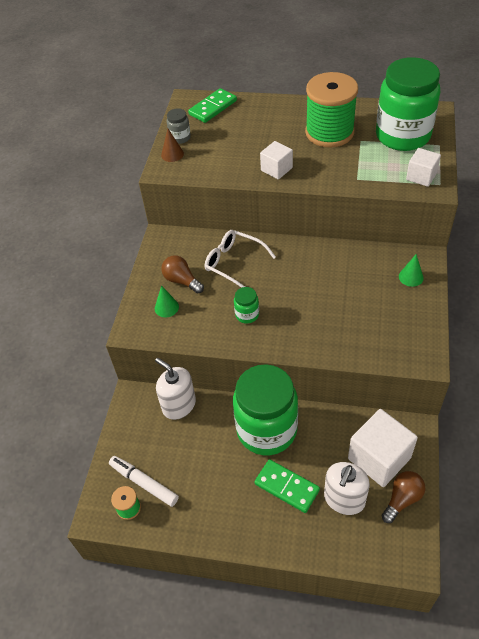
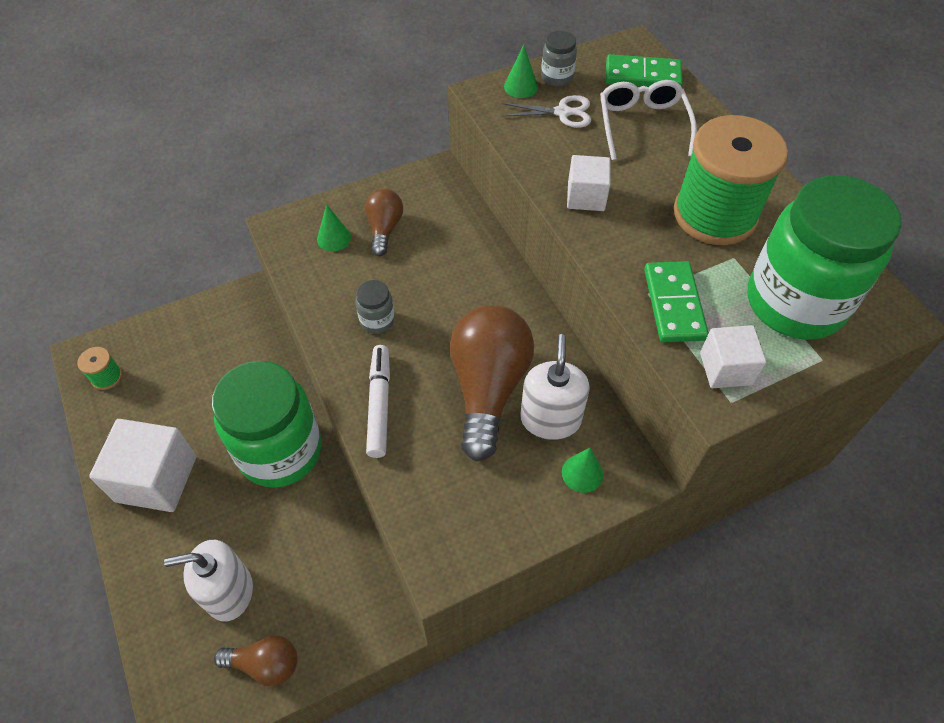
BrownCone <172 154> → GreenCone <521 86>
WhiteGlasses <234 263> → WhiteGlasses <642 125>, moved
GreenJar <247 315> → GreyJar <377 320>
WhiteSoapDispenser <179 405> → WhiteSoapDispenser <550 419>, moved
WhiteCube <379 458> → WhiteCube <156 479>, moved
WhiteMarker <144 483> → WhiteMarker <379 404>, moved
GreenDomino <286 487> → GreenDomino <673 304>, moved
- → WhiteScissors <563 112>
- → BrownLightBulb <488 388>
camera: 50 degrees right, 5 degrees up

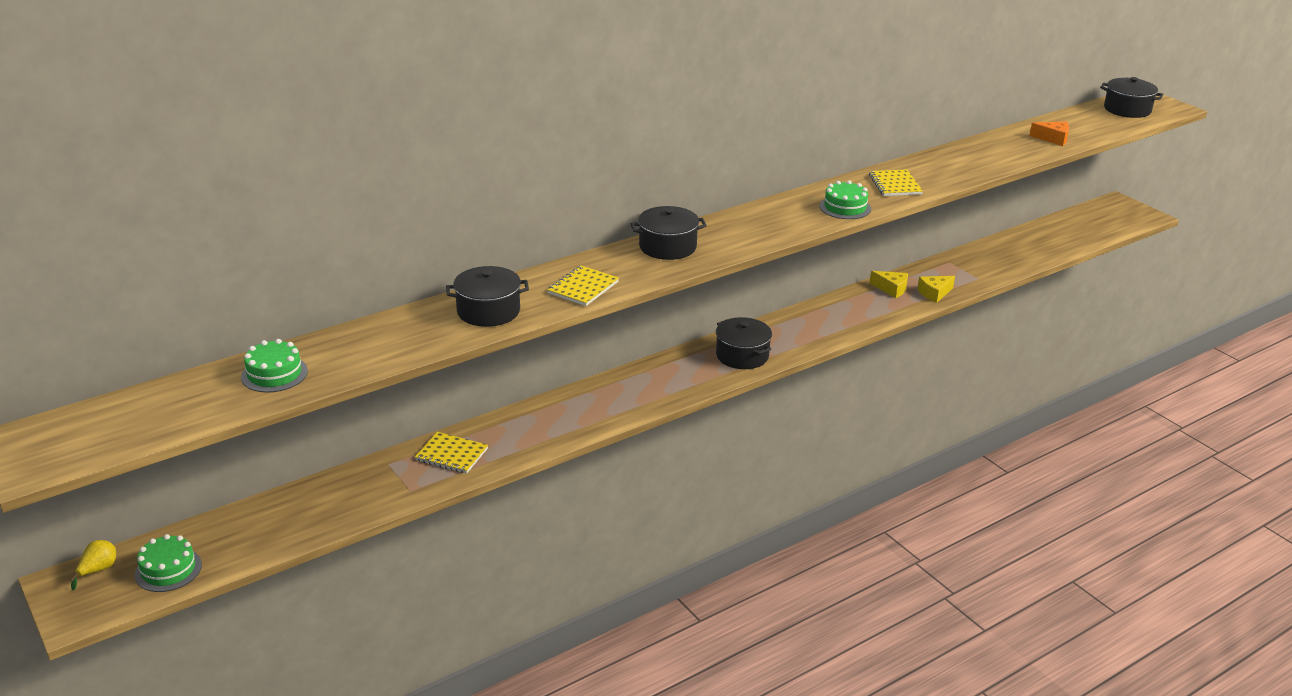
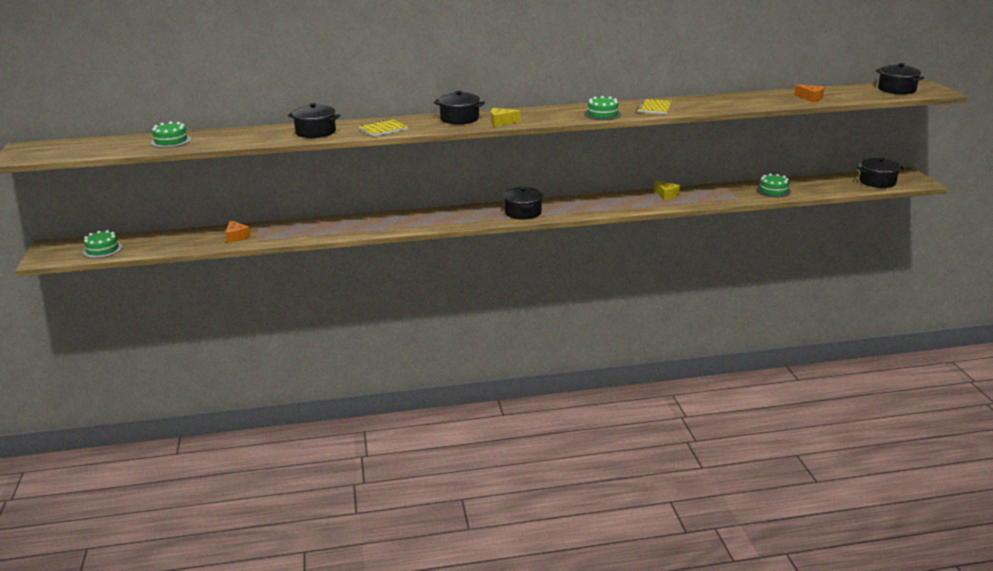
YellowCheese <934 293> → YellowCheese <501 122>, moved
YellowNotebook <451 455> → -
YellowPear <98 570> → -
- → BlackPot <877 182>
- → GreenCake <773 191>
- → OrangeCheese <236 236>
camera: 25 degrees right, 5 degrees down

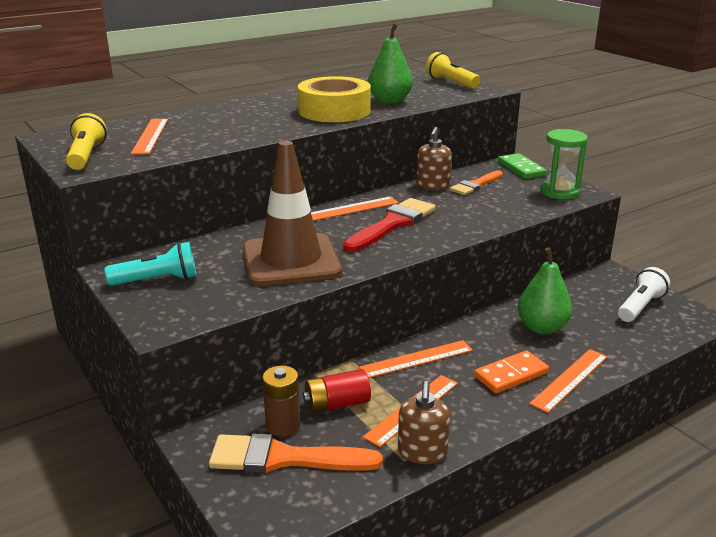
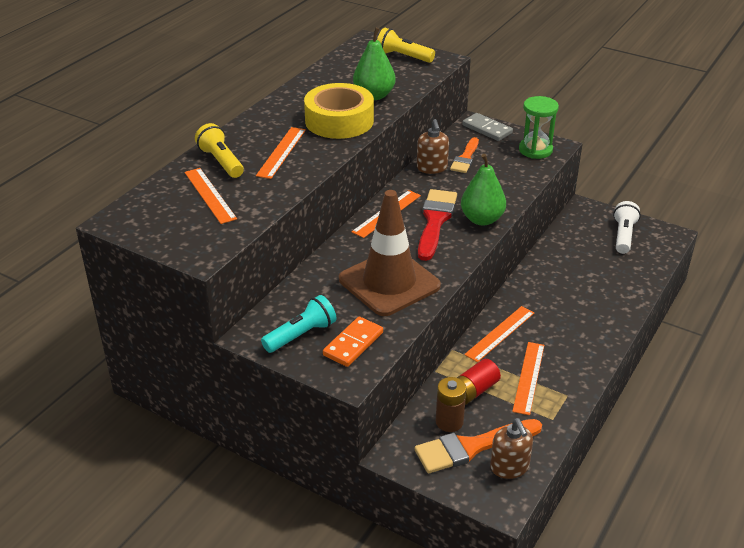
YellowFlashlight <86 156> → YellowFlashlight <221 162>, moved
GreenDomino <521 169> → GreyDomino <487 129>
GreenPear <542 328> → GreenPear <482 219>, moved
OrangeRuler <570 379> → OrangeRuler <281 152>, moved
OrangeDomino <511 374> → OrangeDomino <353 344>, moved
BrownSoapDispenser <422 452> → BrownSoapDispenser <509 467>, moved
camera: 25 degrees left, 10 degrees up

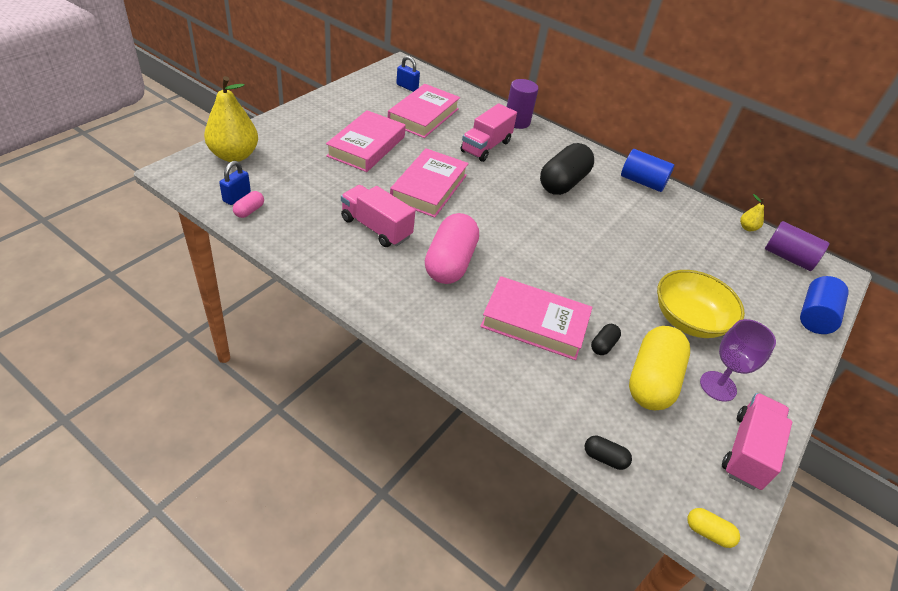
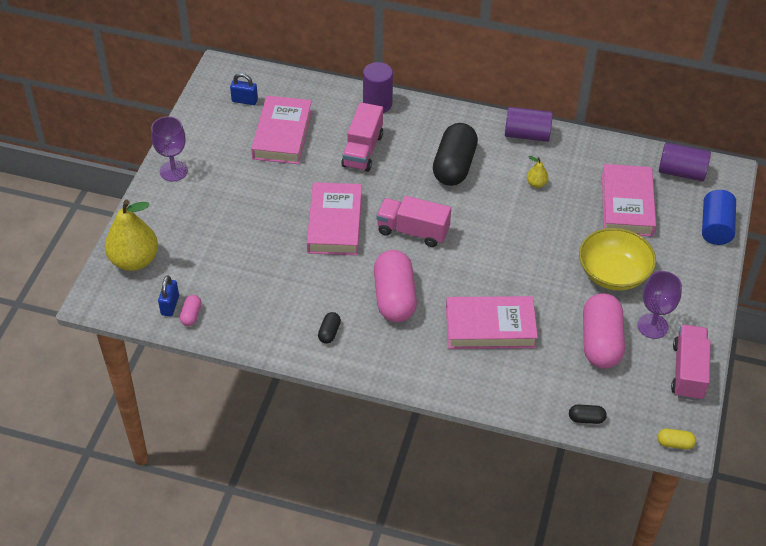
PinkBook <366 146> → PinkBook <627 205>, moved
BlueCylinder <642 182> → PurpleCylinder <527 135>
PinkTruck <376 228> → PinkTruck <413 231>, moved
YellowPear <747 228> → YellowPear <536 184>, moved
BlackCapsule <603 345> → BlackCapsule <329 332>, moved
YellowCapsule <651 381> → PinkCapsule <600 342>
- → PurpleGoblet <173 171>
camera: 15 degrees left, 5 degrees up

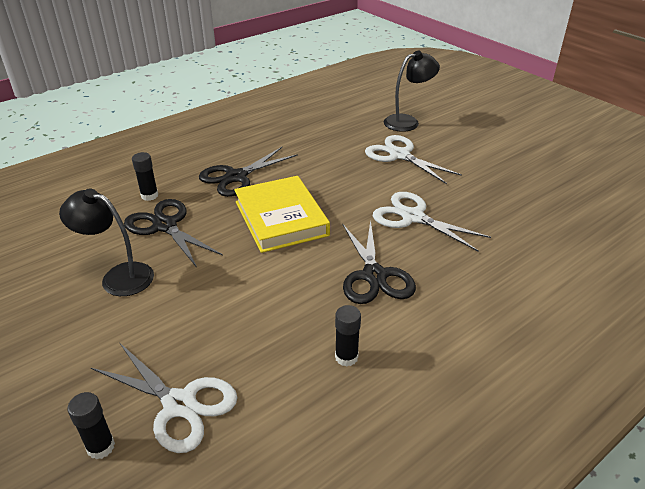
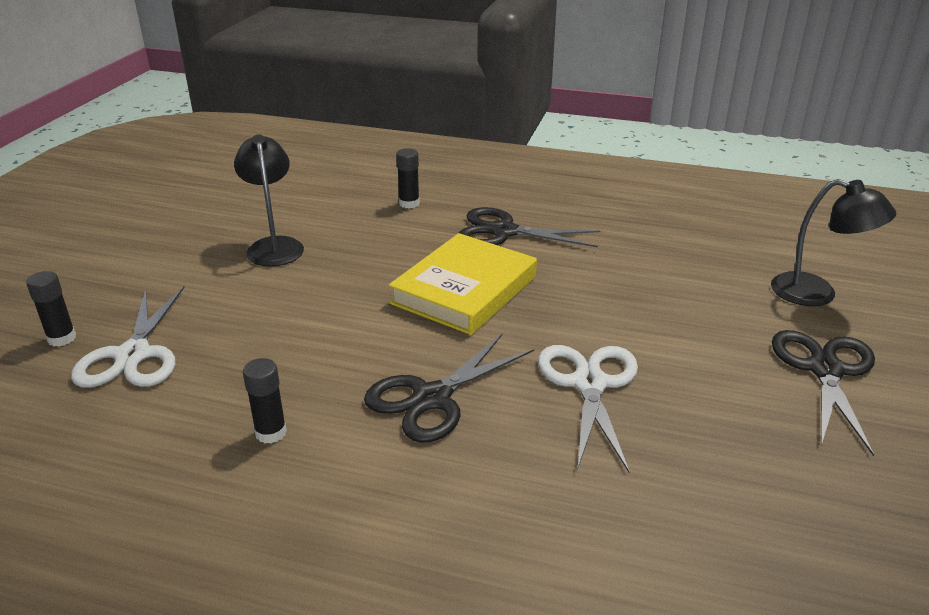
WhiteScissors <400 155> → -
BlackScissors <165 226> → BlackScissors <825 370>, moved
camera: 55 degrees right, 5 degrees down

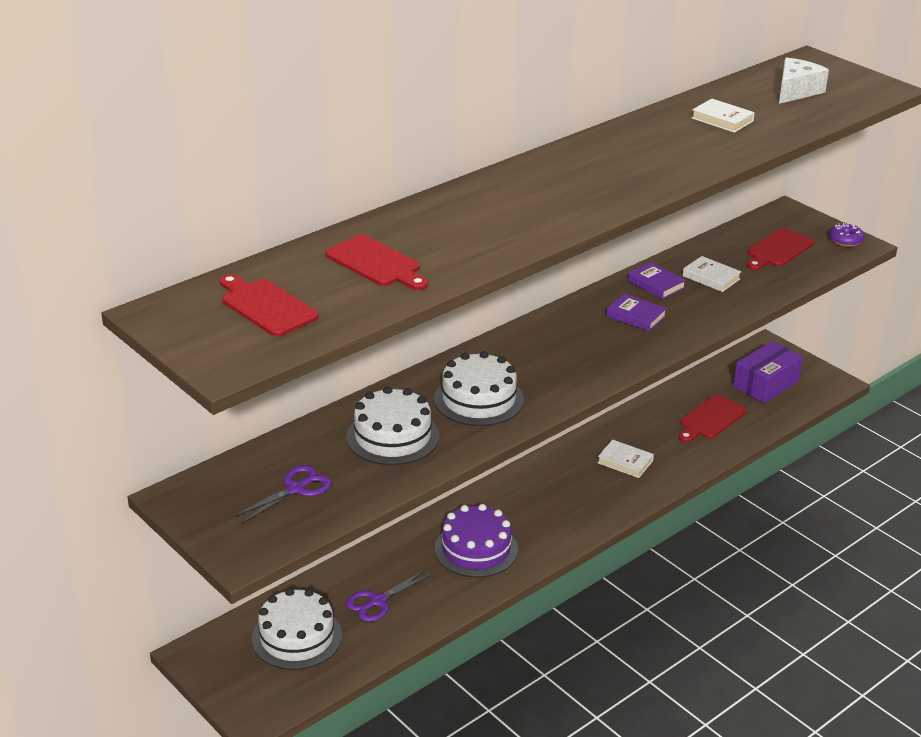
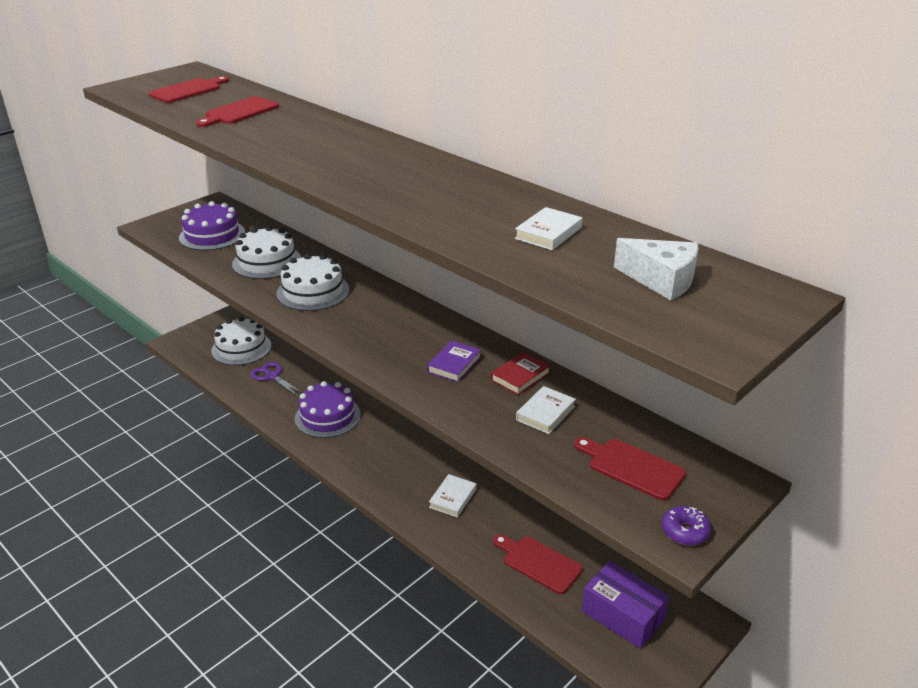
PurpleBook <656 284> → RedBook <520 377>
PurpleScissors <296 489> → PurpleCake <212 235>
camera: 85 degrees right, 0 degrees up

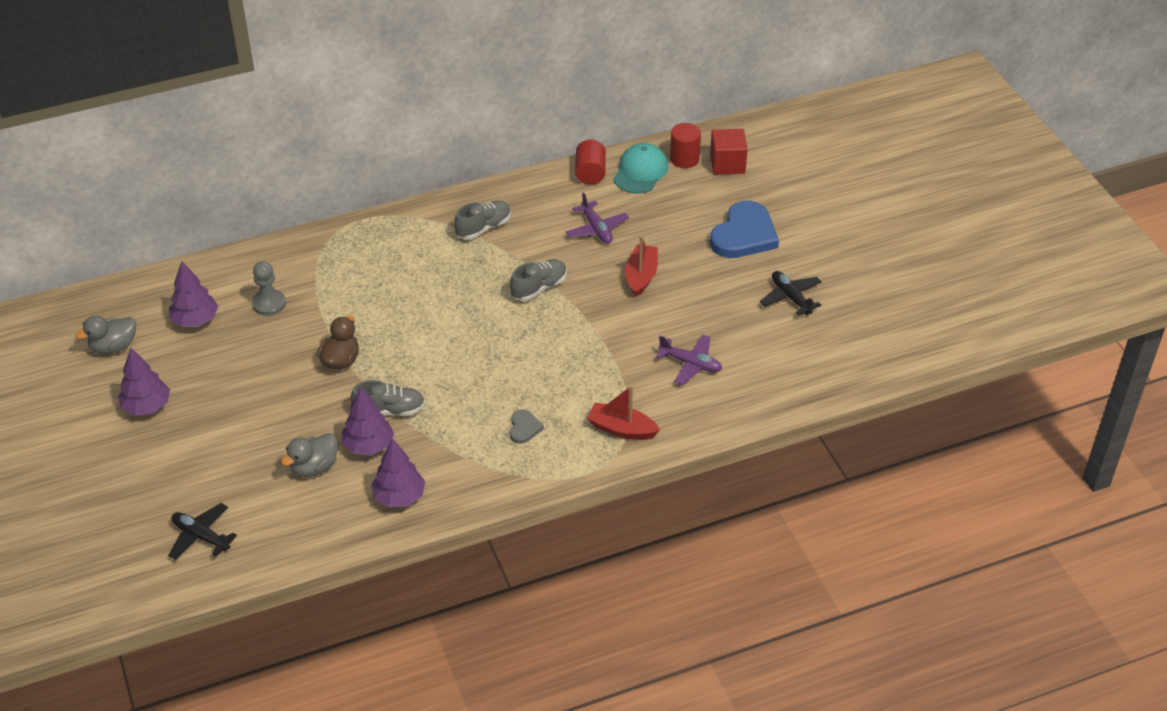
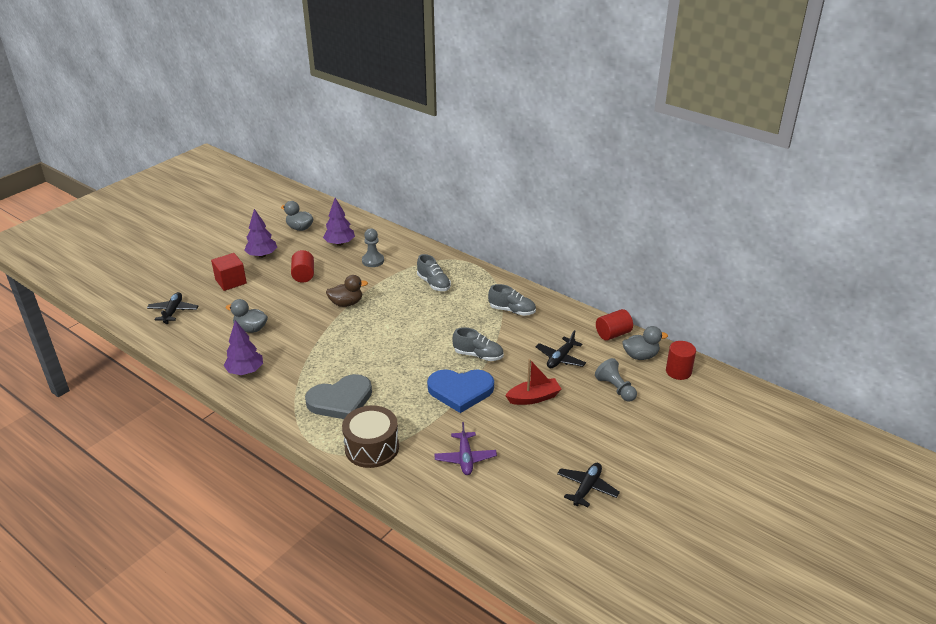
RedCube <727 164> → RedCube <231 281>, moved
TurquoiseCap <640 171> → GreyDuck <640 356>
PurplePlane <596 229> → BlackPlane <560 358>
BlueHeart <744 235> → BlueHeart <460 391>, moved
GreyShoe <390 410> → GreyShoe <433 283>, moved
RedBoat <621 429> → BrownDrum <372 447>
PurpleTree <368 446> → -
GreyHeart <524 428> → GreyHeart <341 400>, x2.15
- → RedCylinder <303 275>
- → GreyPawn <615 388>
camera: 60 degrees right, 10 degrees down

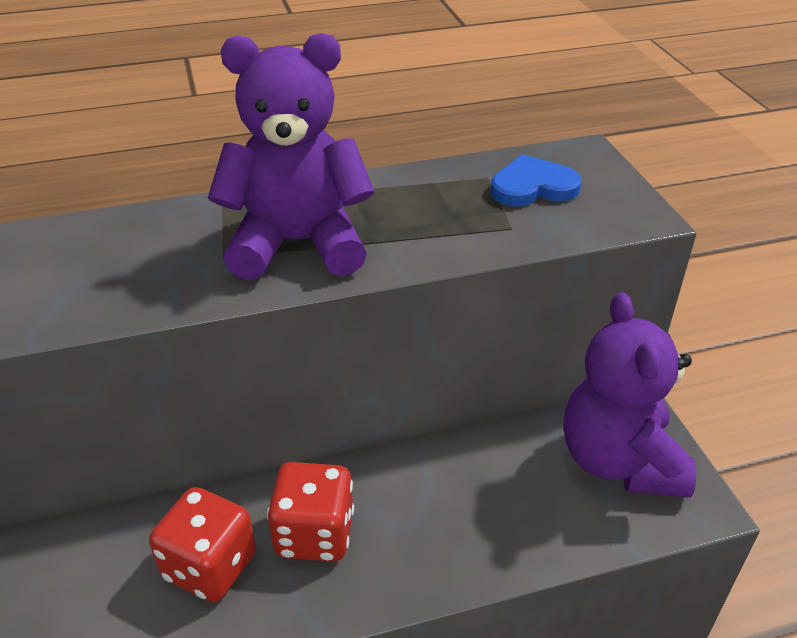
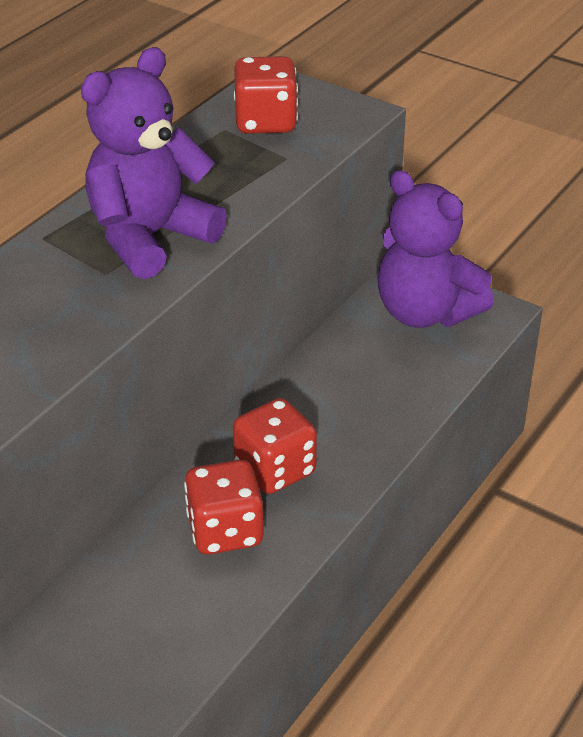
BlueHeart <533 187> → RedDice <265 122>
camera: 40 degrees left, 0 degrees up

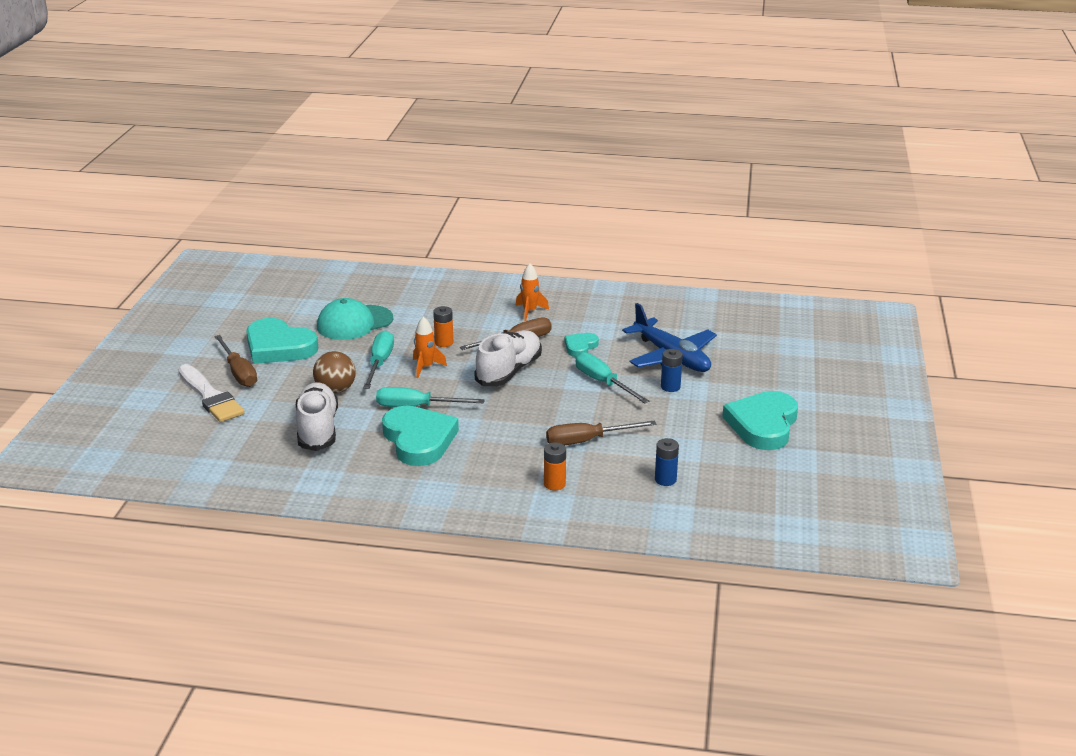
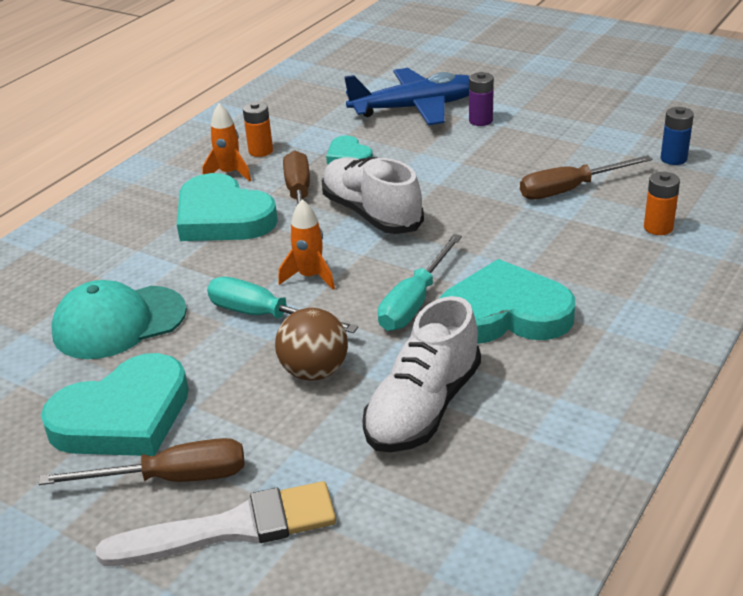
TurquoiseCap <354 323> → TurquoiseCap <119 322>, 75 degrees clockwise
OrangeBattery <444 342> → OrangeBattery <260 151>, moved
BlueBattery <670 387> → PurpleBattery <480 121>
TurquoiseScrewdriver <603 383> → -
WhiteShoe <317 429> → WhiteShoe <423 407>, 75 degrees counterclockwise
TurquoiseHeart <763 425> → TurquoiseHeart <222 217>, moved
BrownScrewdriver <587 441> → BrownScrewdriver <570 189>, 60 degrees clockwise
camera: 65 degrees left, 5 degrees up

